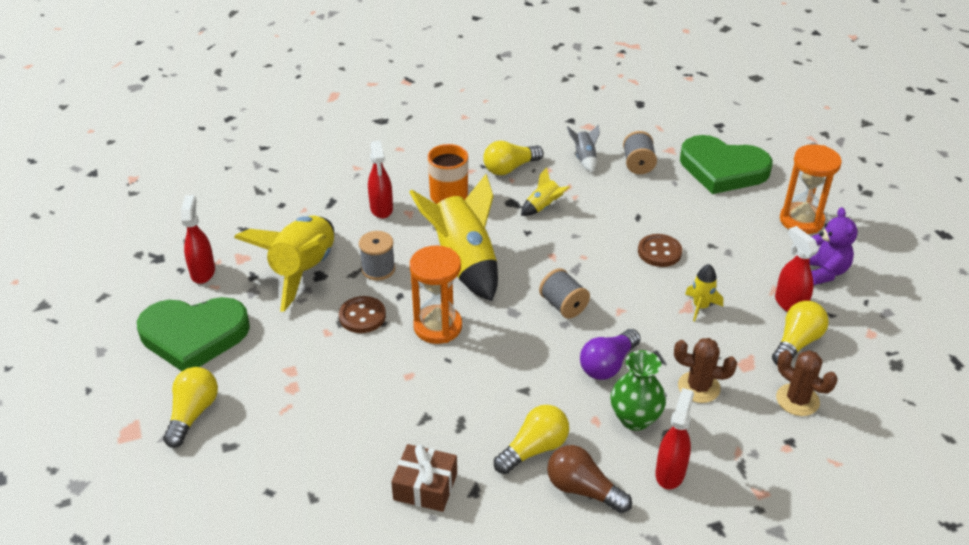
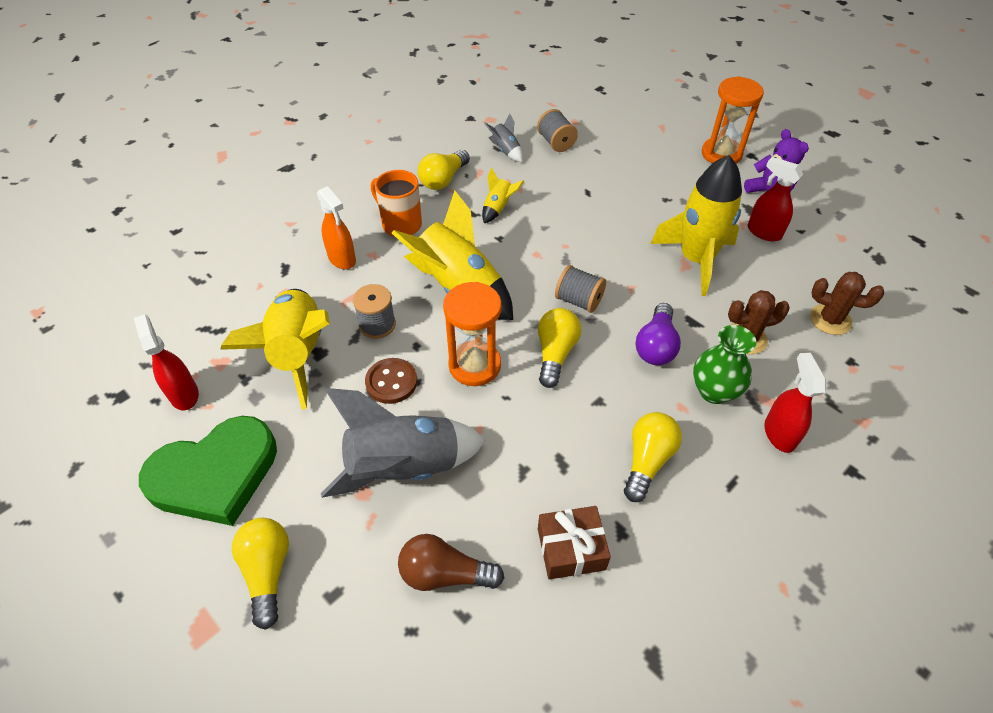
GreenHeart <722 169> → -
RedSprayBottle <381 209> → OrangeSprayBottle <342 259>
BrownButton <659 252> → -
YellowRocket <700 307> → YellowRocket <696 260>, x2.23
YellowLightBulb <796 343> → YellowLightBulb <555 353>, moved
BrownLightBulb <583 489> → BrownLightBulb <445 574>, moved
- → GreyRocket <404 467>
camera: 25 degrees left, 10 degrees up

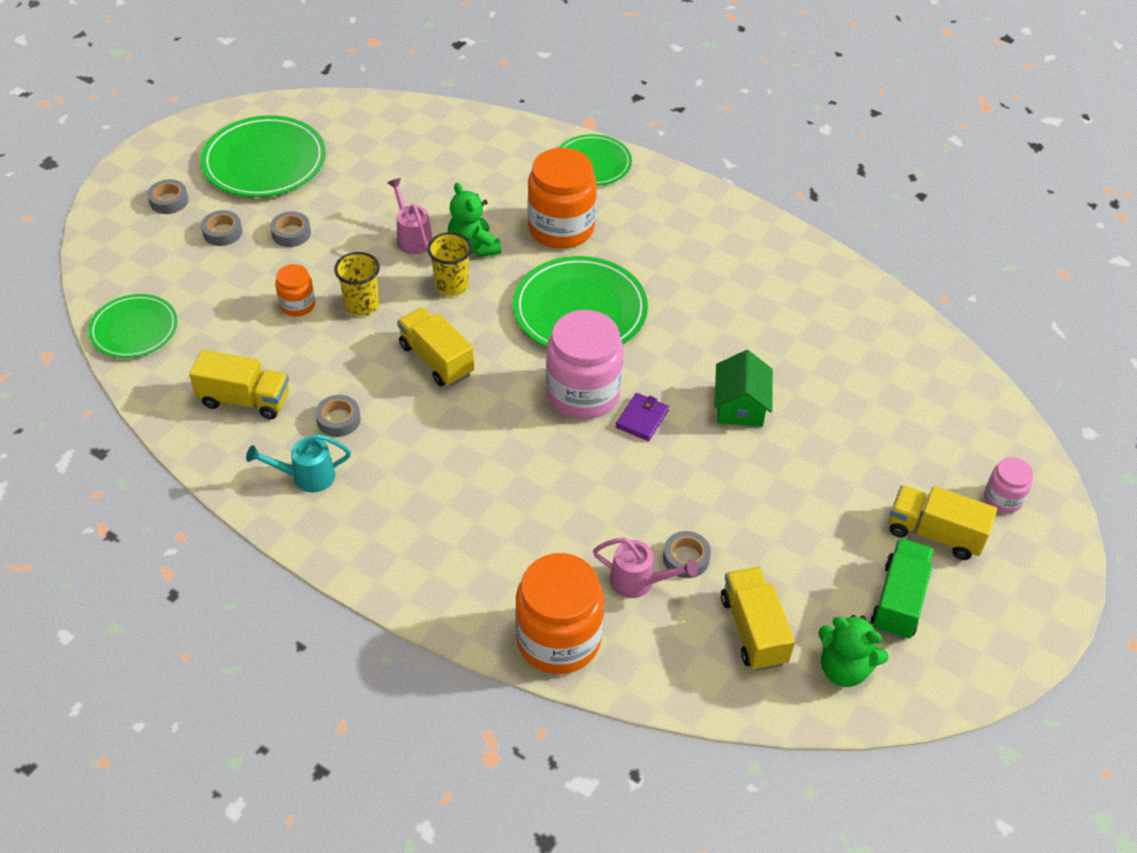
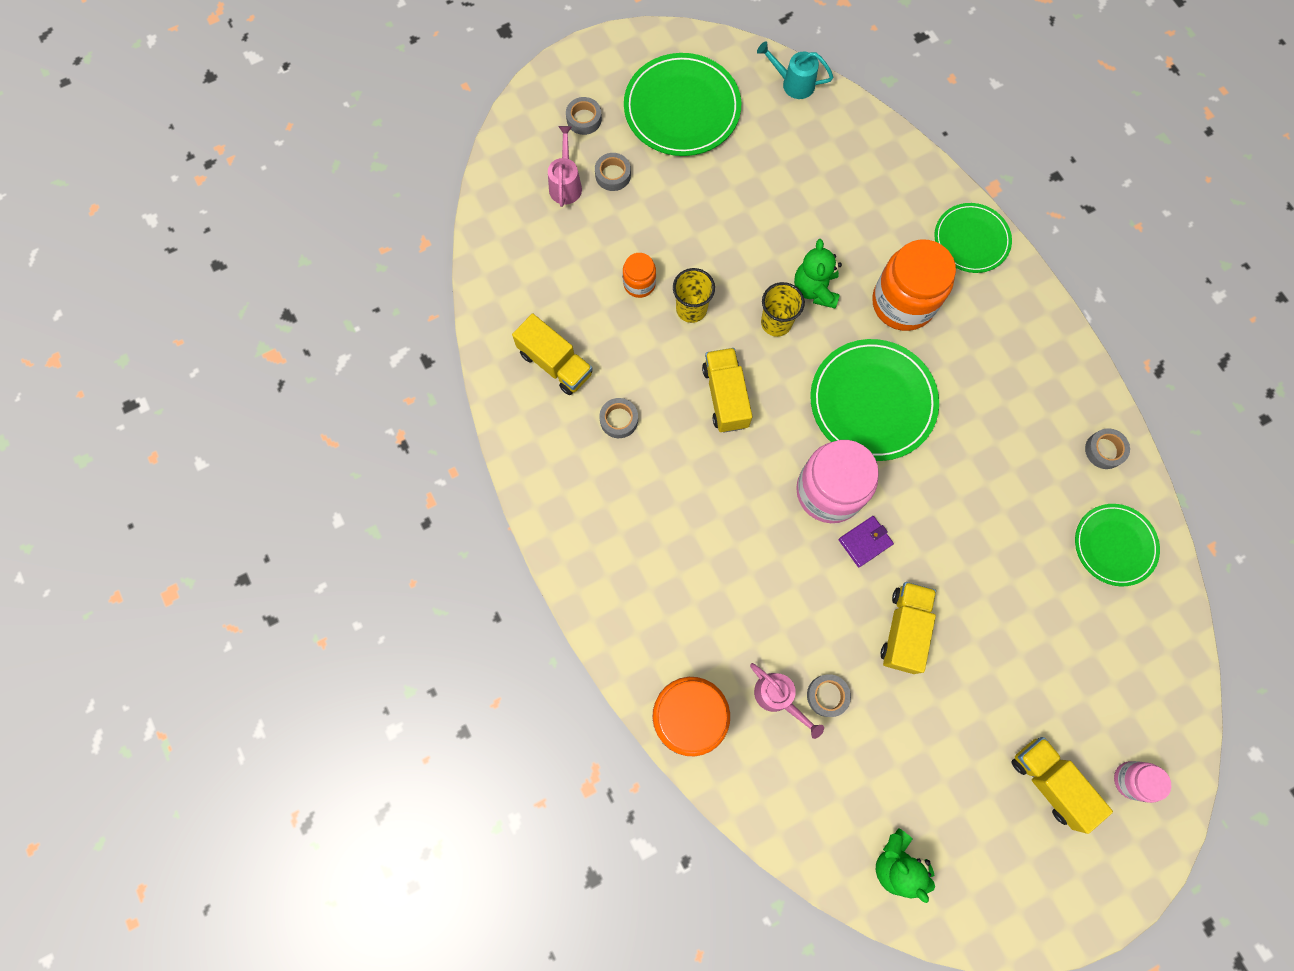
PinkWateringCan <412 238> → PinkWateringCan <565 184>, moved
GreyTape <291 233> → GreyTape <1104 450>, moved
GreenPlate <134 329> → GreenPlate <1114 545>, moved
GreenHouse <740 405> → -
TurquoiseWateringCan <307 476> → TurquoiseWateringCan <793 83>, moved
GreenTruck <899 600> → -
YellowTruck <753 630> → YellowTruck <904 630>, moved
camera: 30 degrees right, 25 degrees up

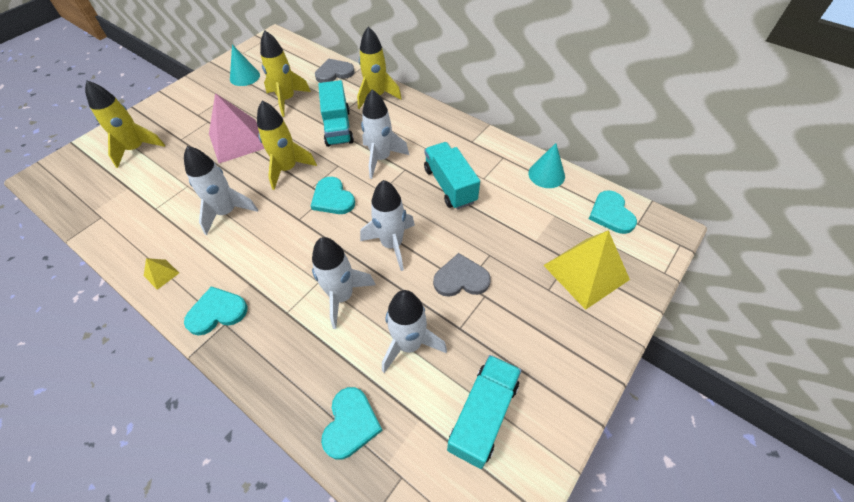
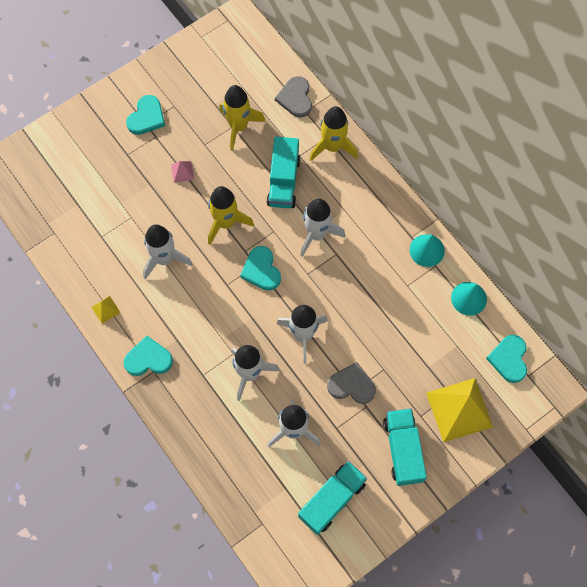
TurquoiseCone <244 76> → TurquoiseCone <427 250>, moved
GreyHeart <334 73> → GreyHeart <295 98>, 90 degrees counterclockwise
YellowRocket <136 149> → -
PinkPyramid <237 140> → PinkPyramid <182 172>, x0.42
TurquoiseTruck <450 185> → TurquoiseTruck <403 450>, moved
TurquoiseHeart <350 424> → TurquoiseHeart <146 117>, moved
camera: 15 degrees right, 15 degrees up

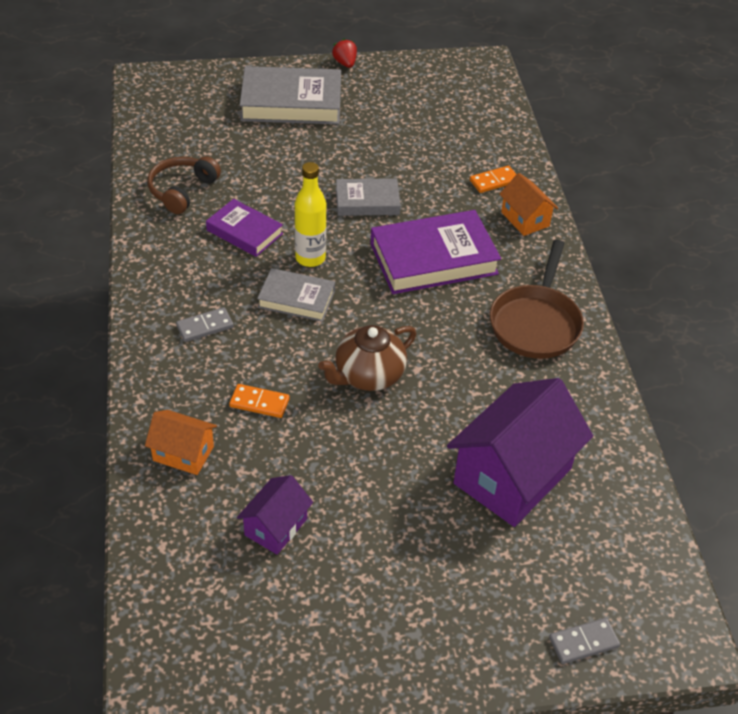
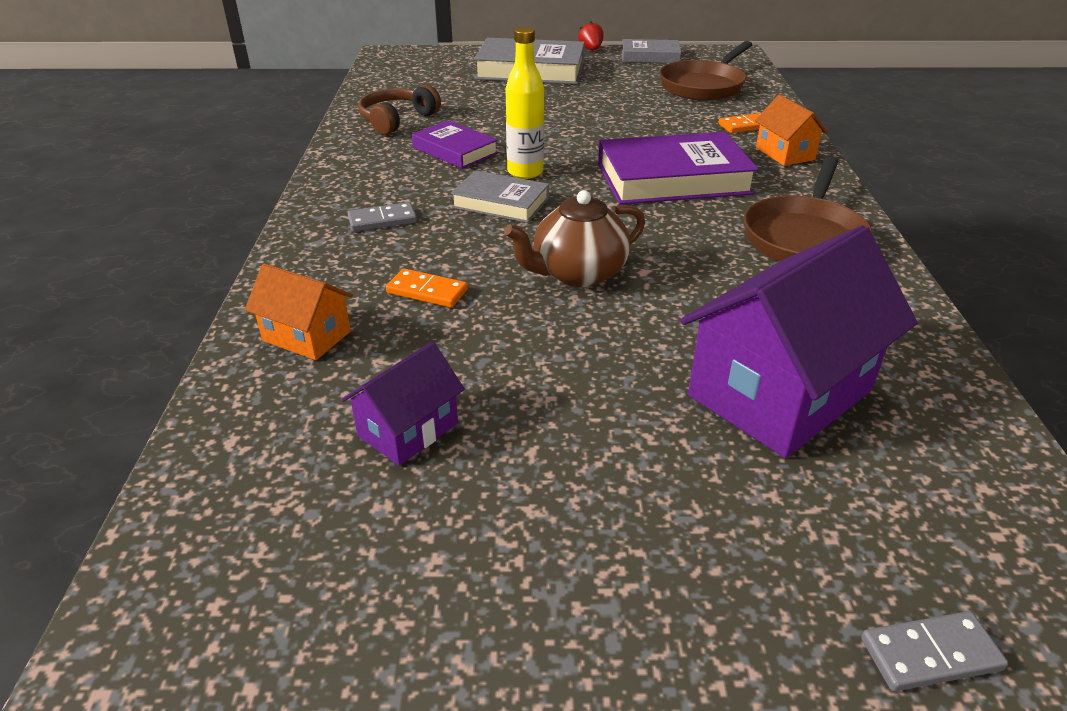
GreyBook <367 201> → GreyBook <650 56>, moved
- → BrownPan <704 86>
camera: 10 degrees right, 10 degrees down

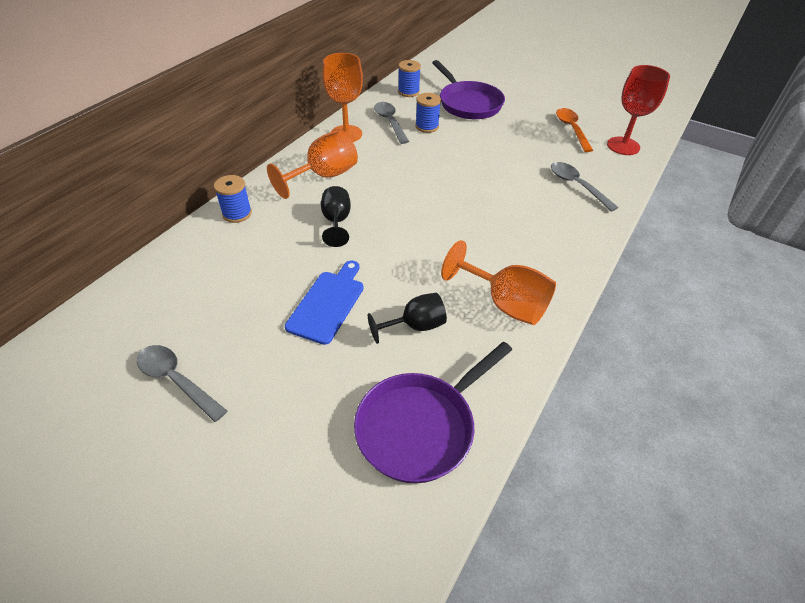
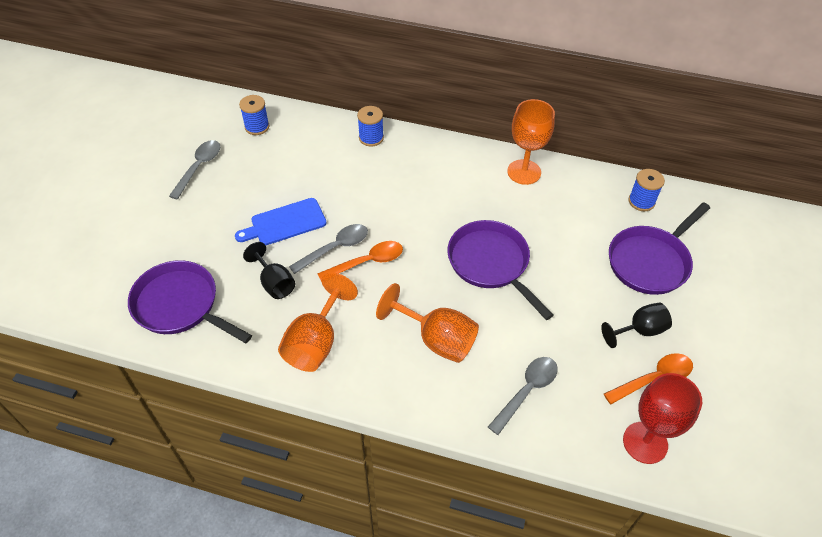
BlueSpool <427 126> → BlueSpool <257 127>, moved
GreySpoon <390 122> → GreySpoon <335 248>, moved
OrangeGoblet <324 176> → OrangeGoblet <437 339>, moved
BlackGoblet <336 221> → BlackGoblet <639 330>, moved
BlueCuttingBoard <328 303> → BlueCuttingBoard <285 223>, 150 degrees clockwise
- → PurplePan <491 264>
- → OrangeSpoon <367 262>
camera: 75 degrees right, 5 degrees up

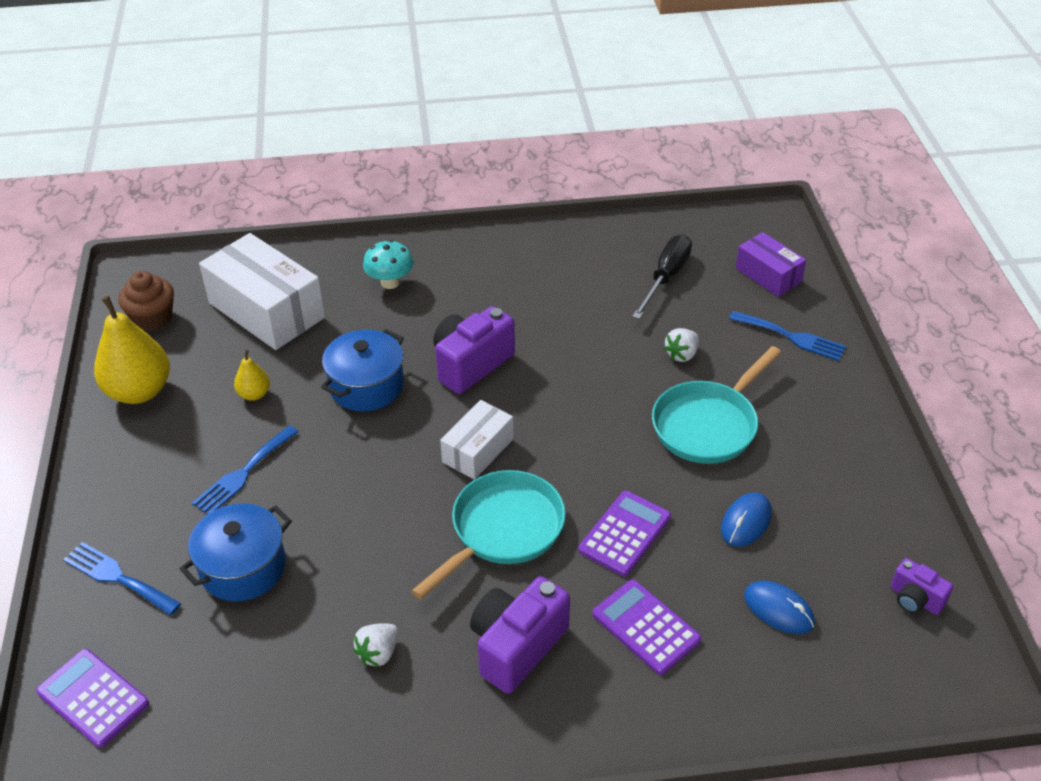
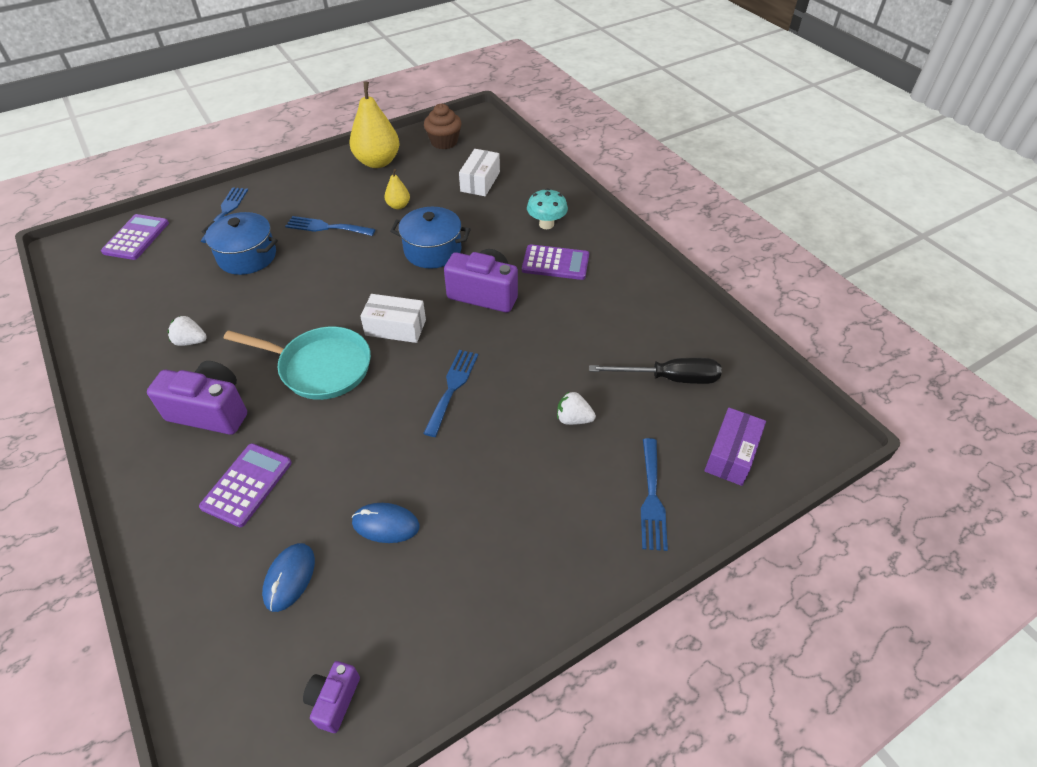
WhiteBox <267 310> → WhiteBox <480 181>, x0.56
TurquoisePan <708 425> → -
PurpleCalculator <624 533> → PurpleCalculator <555 263>, moved
- → BlueFork <452 388>
camera: 65 degrees right, 5 degrees up

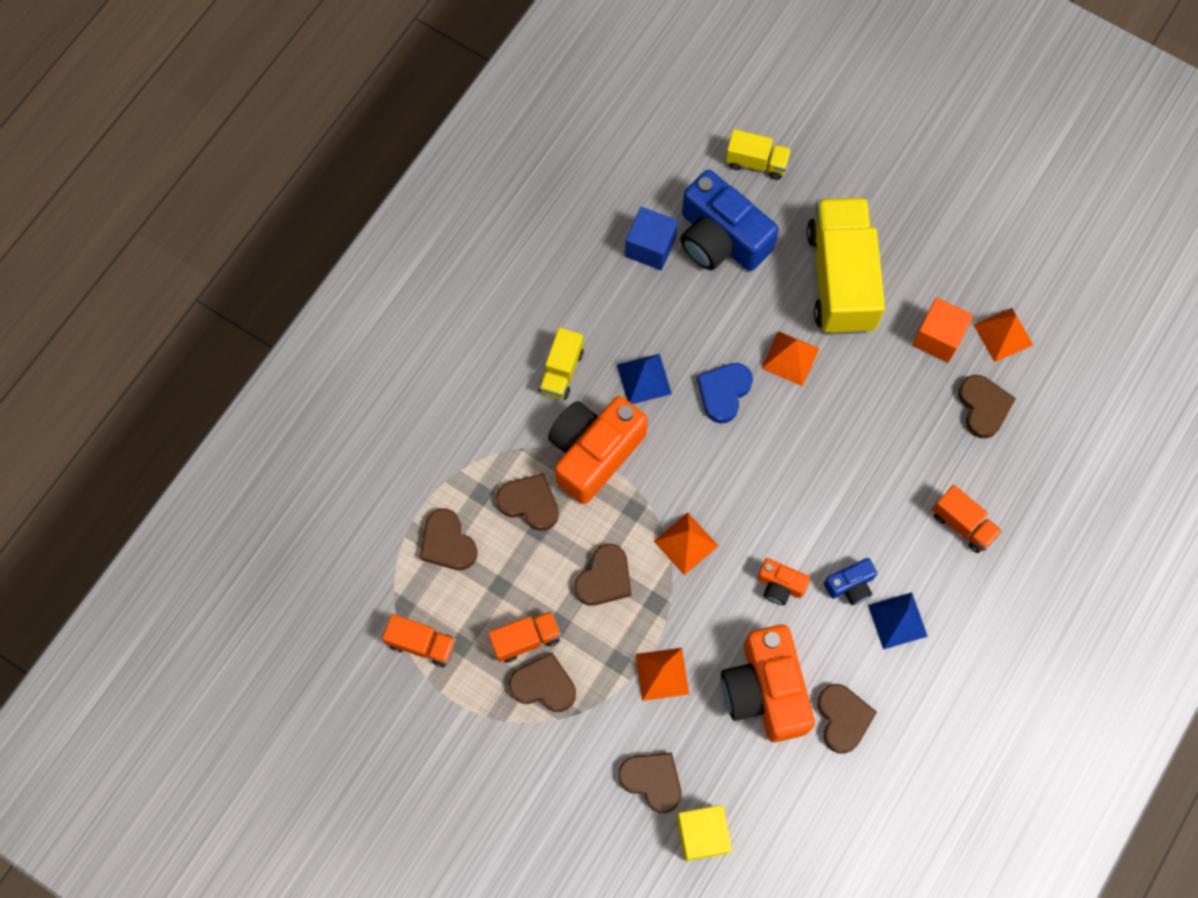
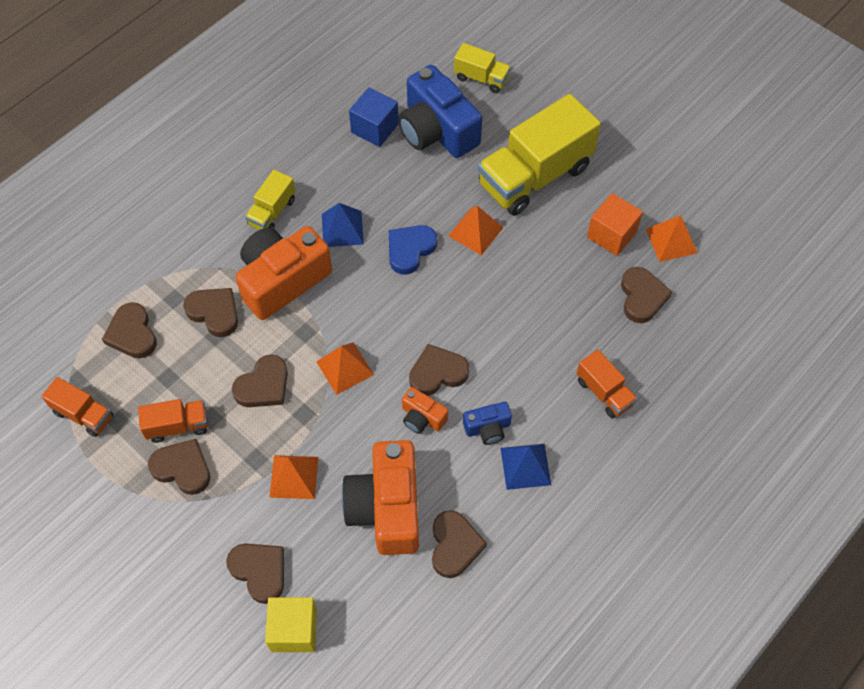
YellowTruck <841 279> → YellowTruck <534 176>, 135 degrees counterclockwise
- → BrownHeart <437 373>
camera: 10 degrees right, 10 degrees down

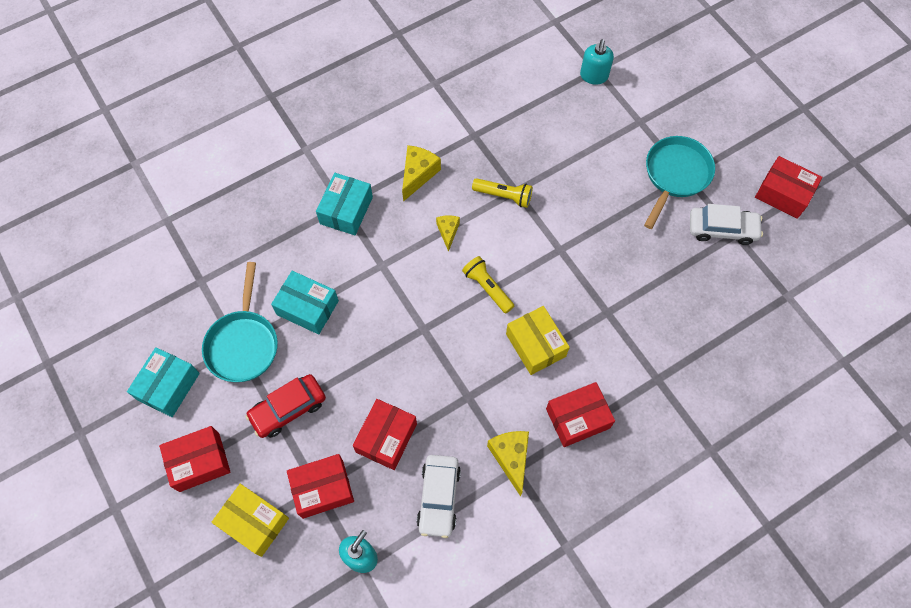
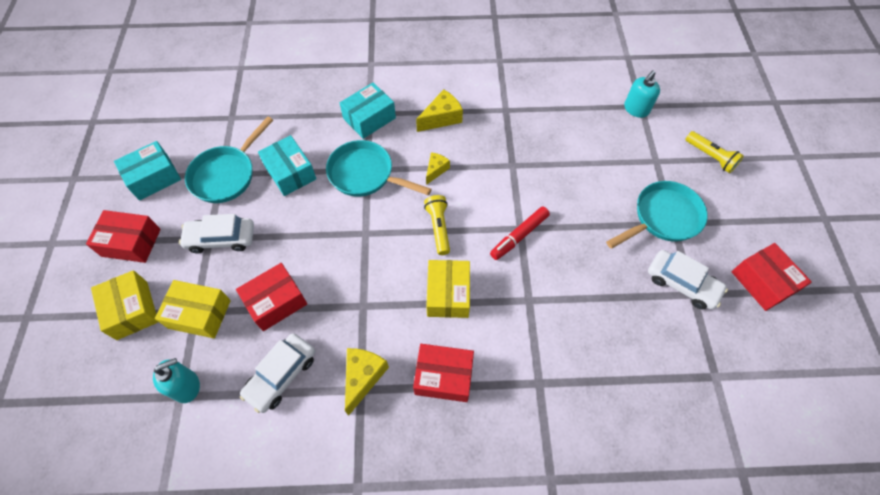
YellowFlashlight <504 196> → YellowFlashlight <710 157>, moved
RedCar <288 409> → WhiteCar <221 238>
RedBox <322 489> → YellowBox <199 314>
- → TurquoisePan <365 174>
- → RedMarker <519 236>
camera: 30 degrees right, 5 degrees down

